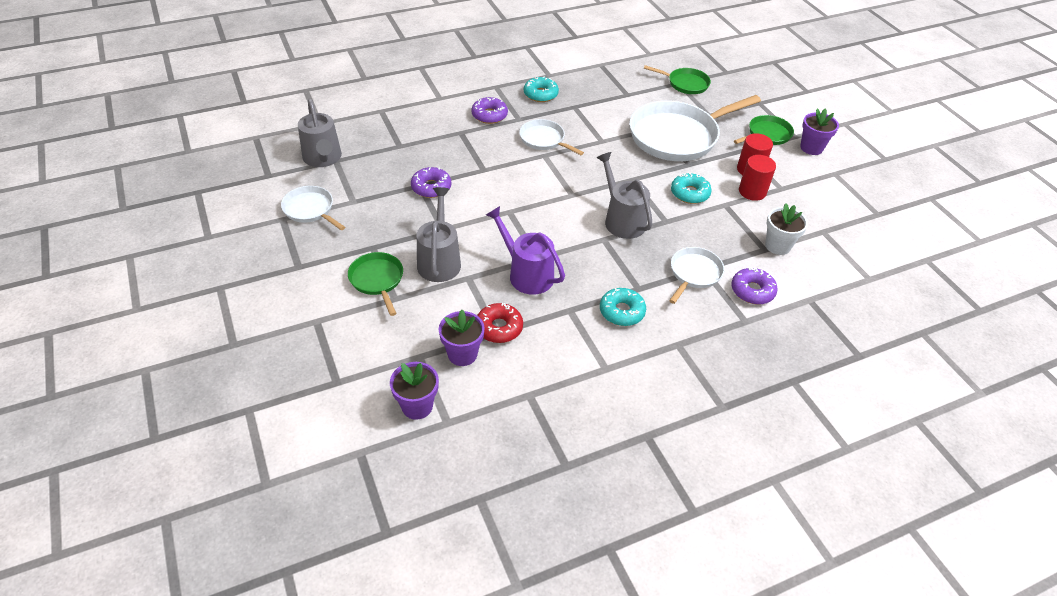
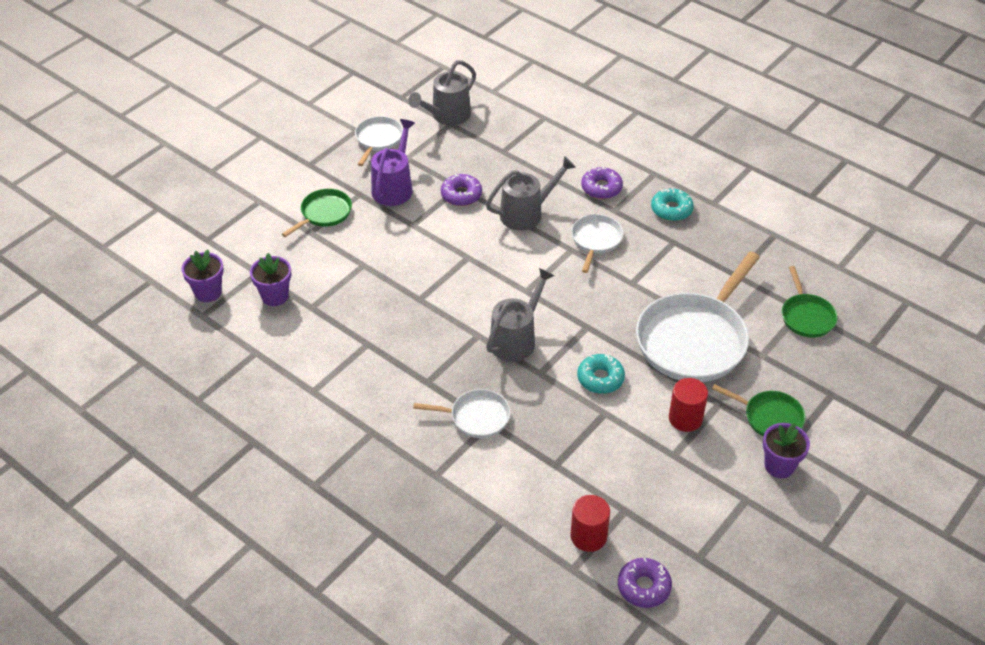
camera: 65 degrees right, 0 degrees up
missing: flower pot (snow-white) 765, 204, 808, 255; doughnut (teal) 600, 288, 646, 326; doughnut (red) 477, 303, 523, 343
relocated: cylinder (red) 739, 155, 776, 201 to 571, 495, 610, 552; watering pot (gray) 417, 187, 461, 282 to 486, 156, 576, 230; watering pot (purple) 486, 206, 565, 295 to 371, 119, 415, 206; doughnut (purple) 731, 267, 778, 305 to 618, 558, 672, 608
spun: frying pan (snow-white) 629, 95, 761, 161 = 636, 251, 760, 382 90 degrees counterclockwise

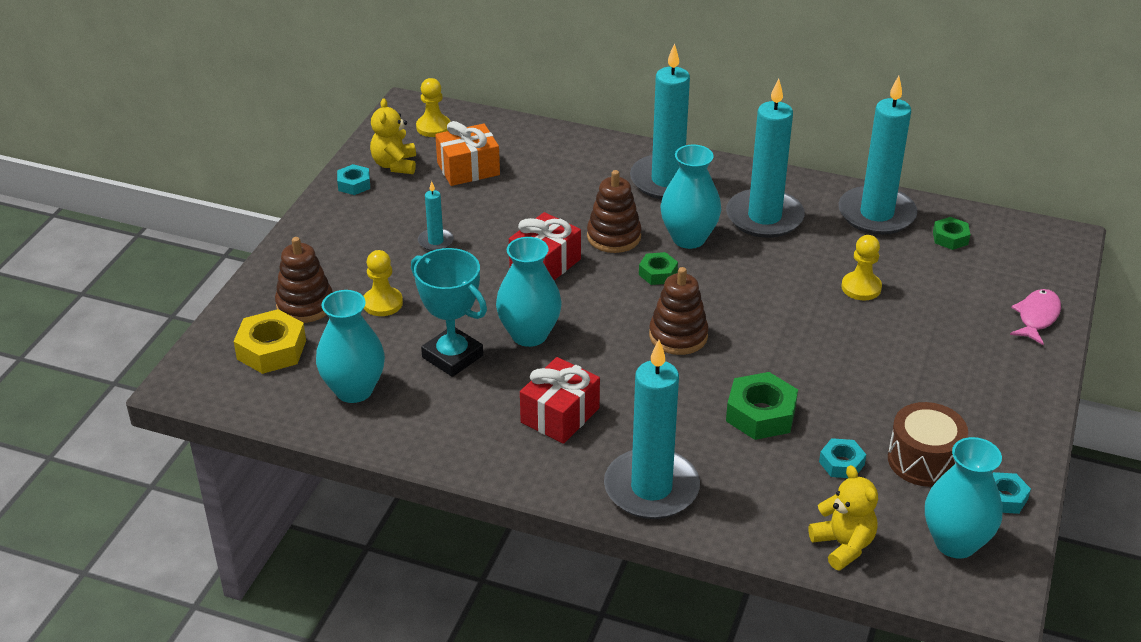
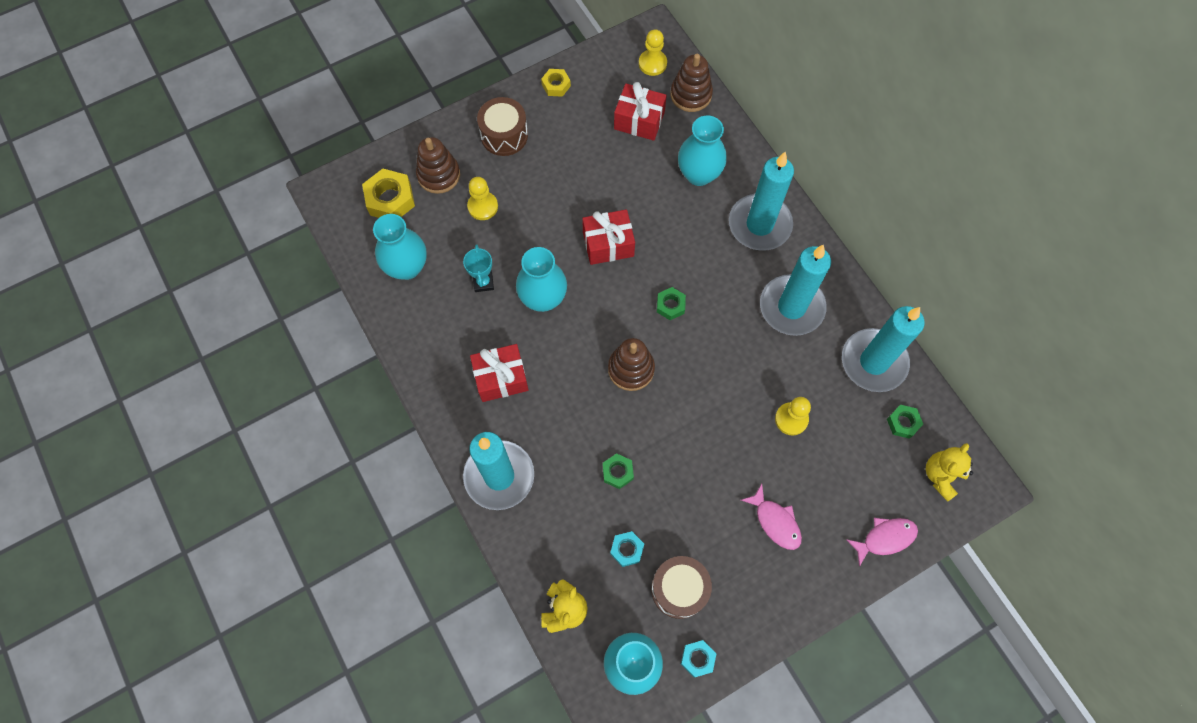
camera: 40 degrees right, 30 degrees up
missing: wax candle (teal) 418, 181, 454, 251
appeared: toy drum (dark brown) 477, 97, 528, 156; toy fish (rosy) 741, 484, 802, 550
relocated: teddy (yellow) 370, 98, 416, 174 to 925, 443, 973, 502; flower vase (teal) 660, 145, 721, 249 to 678, 116, 727, 186; stacking toy (dark brown) 587, 170, 642, 253 to 671, 54, 713, 112
colour: gift (orange) 435, 121, 500, 186 to gift (red) 614, 82, 667, 141; hex nut (teal) 337, 164, 370, 195 to hex nut (yellow) 541, 69, 571, 97
size: prize cup (teal) 411, 248, 487, 377 = 463, 244, 494, 292 x0.57; hex nut (emerald) 726, 372, 798, 440 = 603, 453, 634, 489 x0.59

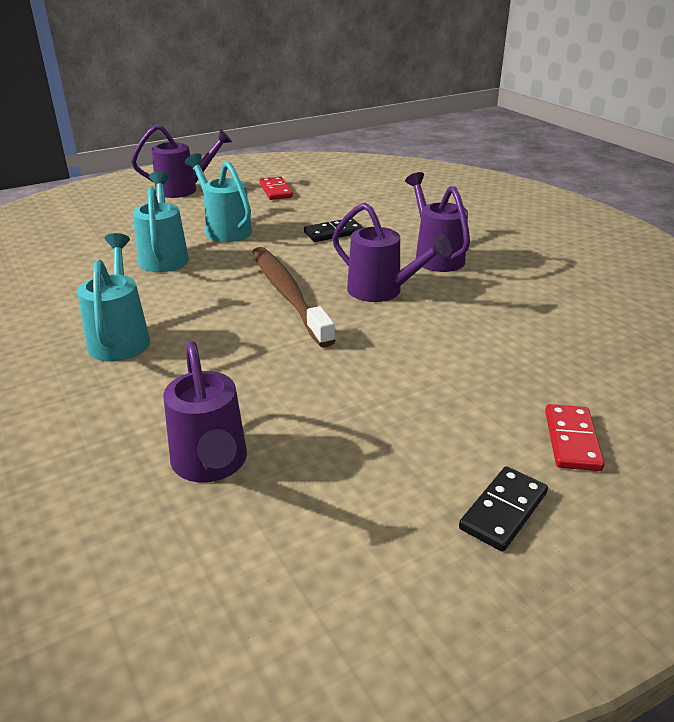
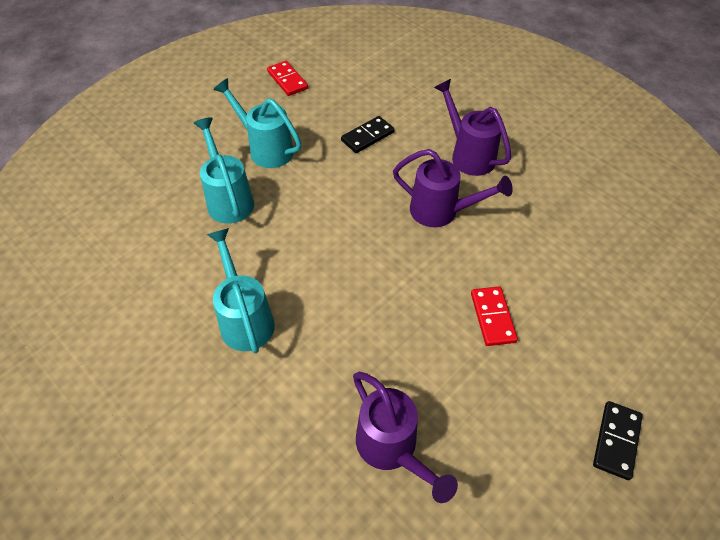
camera: 15 degrees left, 20 degrees up
missing: watering pot (purple) 131, 124, 232, 198; tooth brush (dark brown) 252, 247, 336, 347
relocated: domino piece (red) 545, 404, 605, 471 to 471, 287, 518, 346

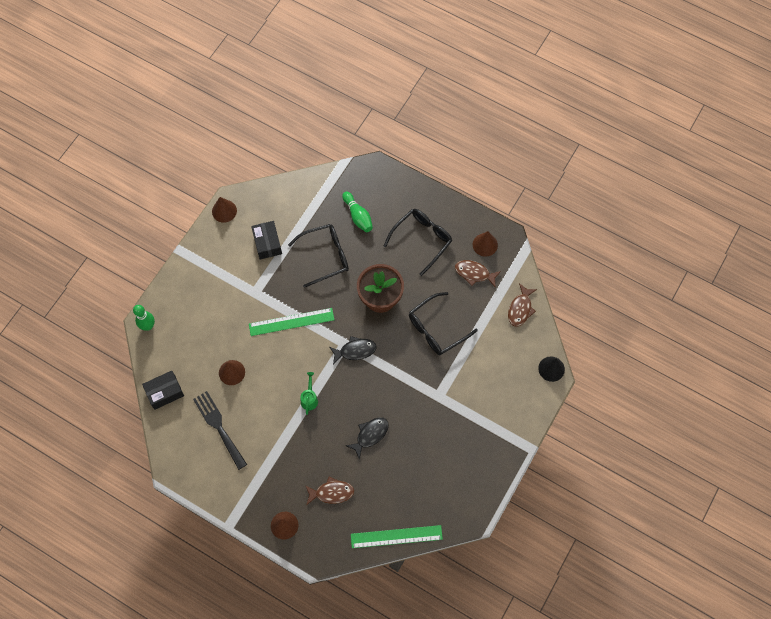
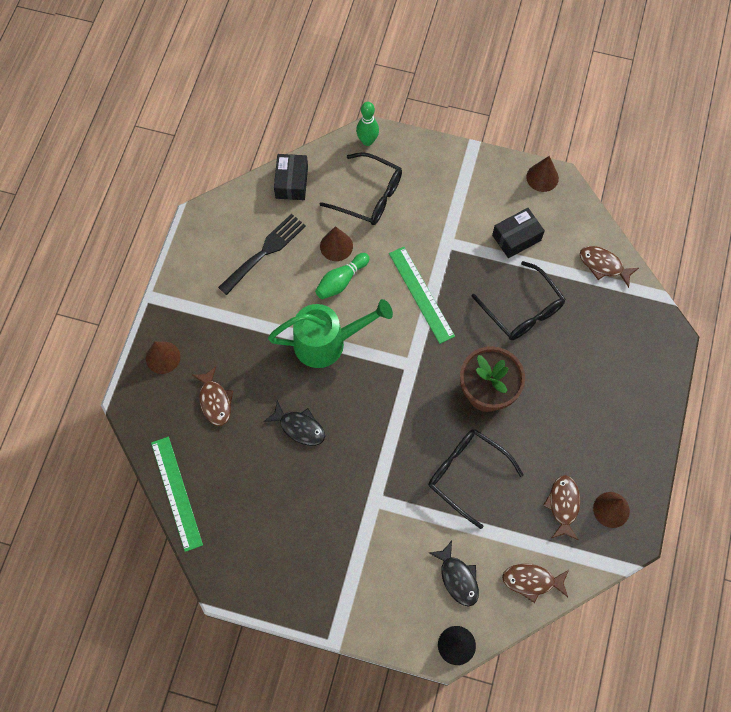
camera: 75 degrees right, 0 degrees up
appeared: toy fish (dark brown) 580, 246, 639, 288
relocated: tenpin (emerald) 342, 192, 373, 232 to 315, 253, 370, 299; spectacles (black) 384, 209, 452, 276 to 320, 152, 402, 225; toy fish (black) 329, 336, 377, 365 to 429, 541, 479, 606
spun: parcel (black) 142, 371, 184, 410 = 274, 154, 308, 200 45 degrees clockwise
size: watering pot (emerald) 300, 372, 318, 415 = 268, 299, 393, 368 x2.23

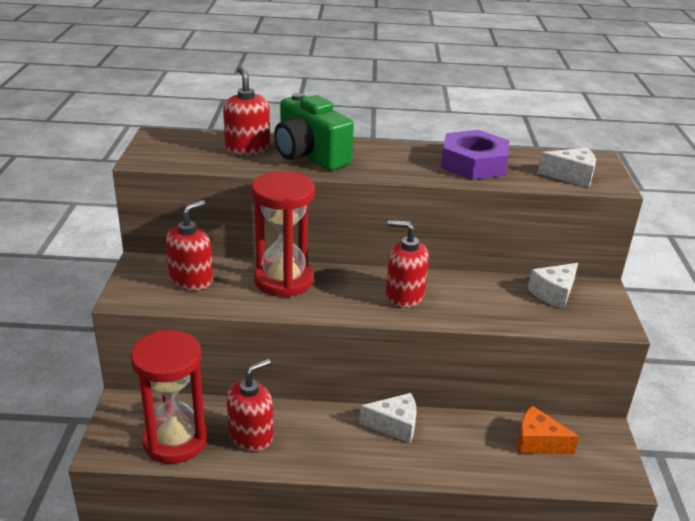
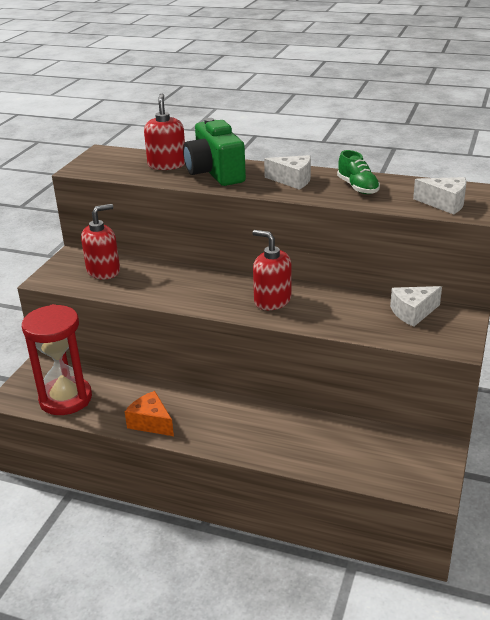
camera: 20 degrees right, 0 degrees up
missing: hourglass (red) 252, 172, 315, 297; soap dispenser (red) 227, 359, 273, 451
relocated: cheese wedge (snow-white) 359, 393, 416, 443 to 264, 155, 311, 190; cheese wedge (orange) 517, 406, 579, 454 to 125, 391, 174, 436
exchanged: hex nut (purple) 441, 130, 509, 180 to shoe (emerald) 337, 150, 380, 194

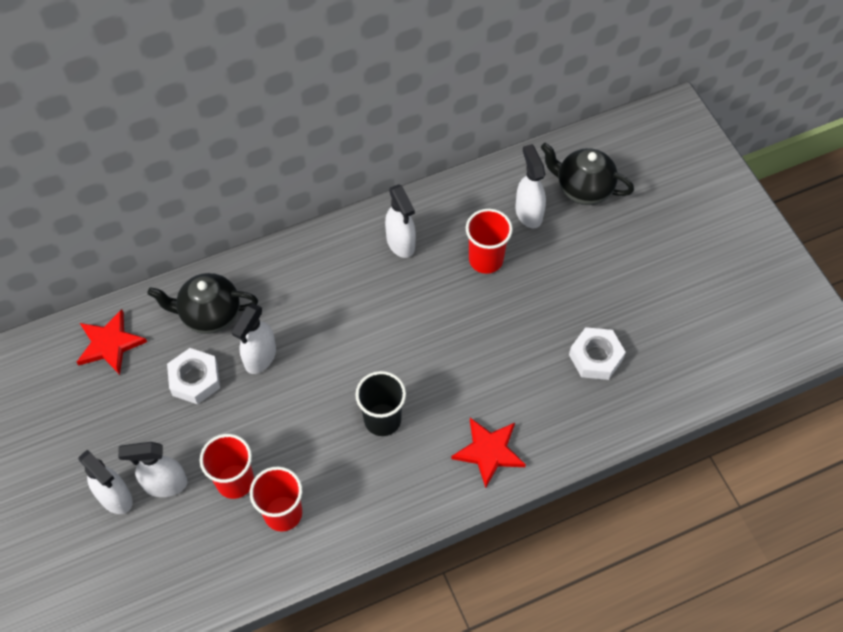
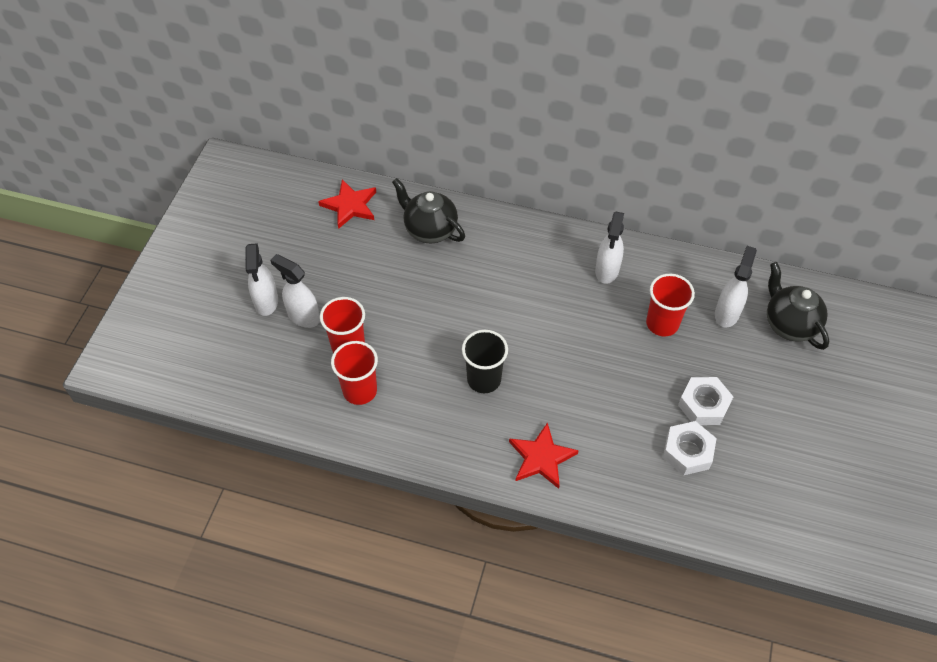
camera: 40 degrees right, 5 degrees down
missing: sprayer (snow-white) 231, 303, 276, 374
relocated: hex nut (snow-white) 167, 348, 220, 405 to 678, 377, 733, 425

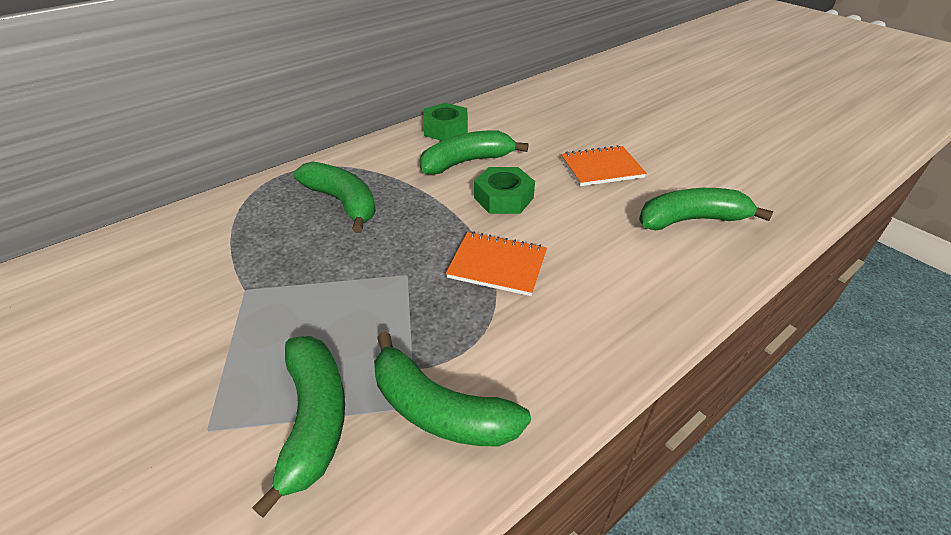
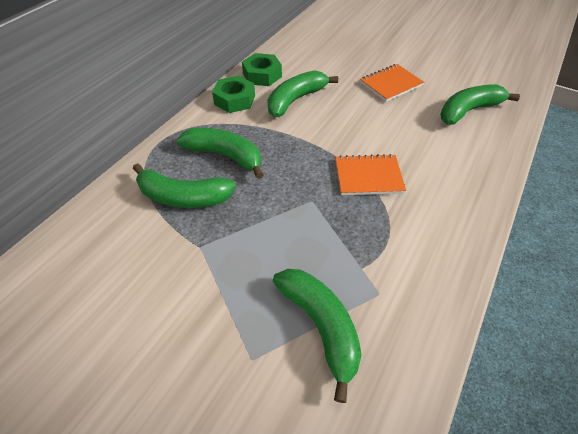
camera: 20 degrees left, 10 degrees up
relocated: hex nut (emerald) 474, 167, 535, 214 to 212, 76, 255, 113; banana (emerald) 374, 332, 531, 446 to 133, 163, 236, 208

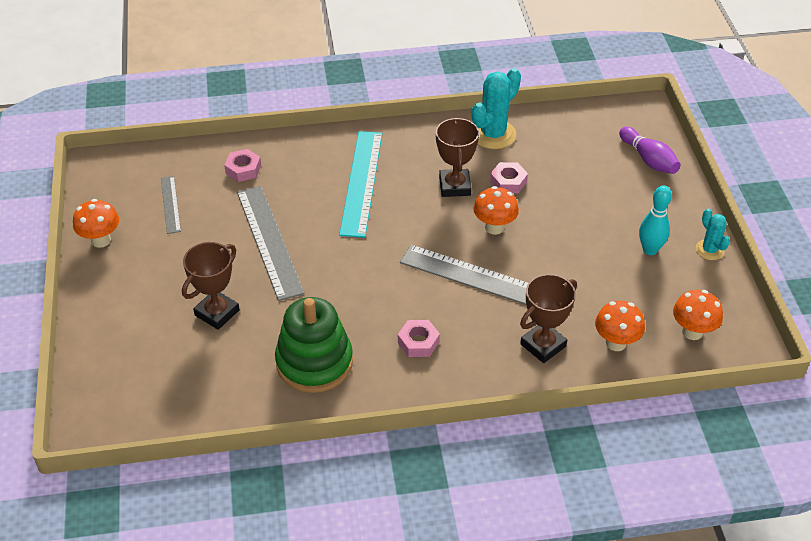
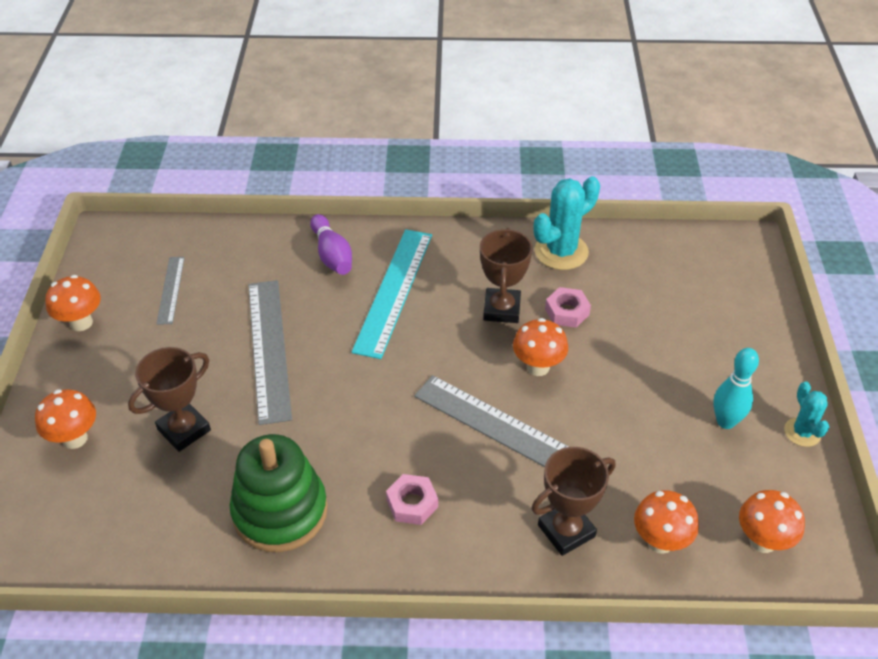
camera: 10 degrees right, 0 degrees up
missing: hex nut (rosy) 224, 149, 261, 182
appeared: mushroom (orange) 35, 389, 96, 449
relocated: tenpin (purple) 619, 127, 681, 174 to 310, 214, 352, 275

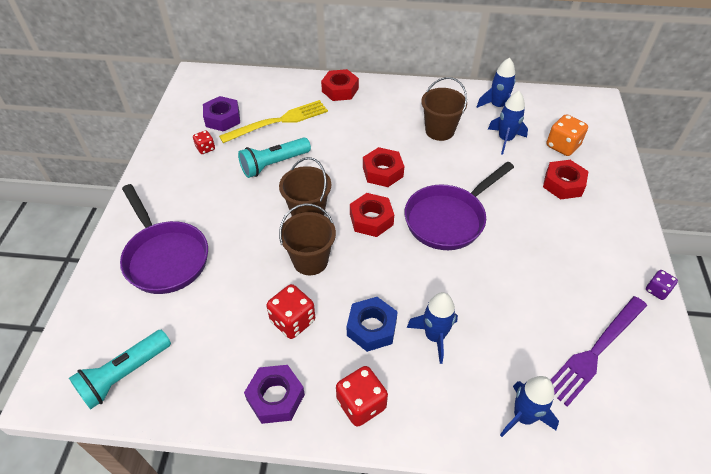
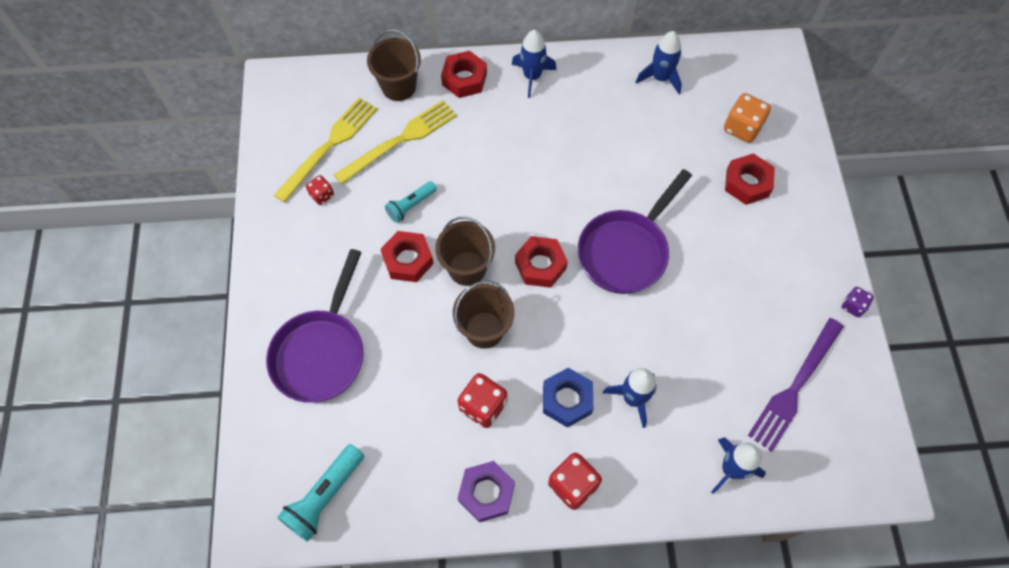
camera: 10 degrees left, 15 degrees up
relocated: sand bucket (dark brown) 421, 77, 467, 141 to 367, 30, 421, 101; spaceship (blue) 488, 91, 528, 155 to 512, 30, 556, 98; hex nut (red) 363, 147, 404, 187 to 380, 231, 434, 282
exchanged: hex nut (purple) 203, 96, 240, 132 to dinner fork (yellow) 274, 97, 377, 203
spun: frying pan (purple) 120, 184, 208, 294 = 266, 249, 364, 403 60 degrees clockwise
size: torch (teal) 238, 137, 311, 178 = 385, 181, 437, 223 x0.64

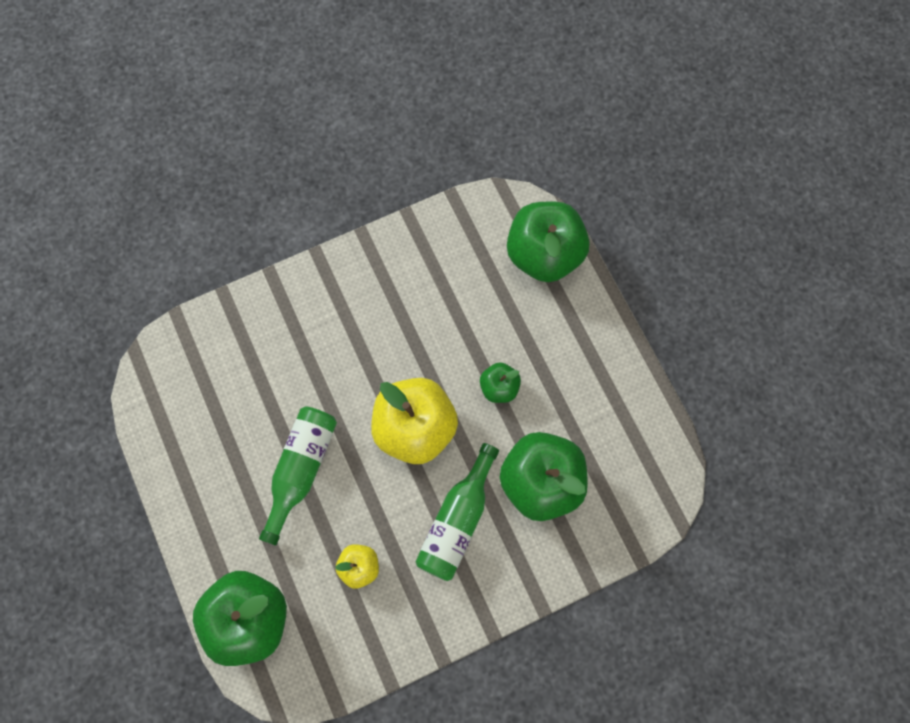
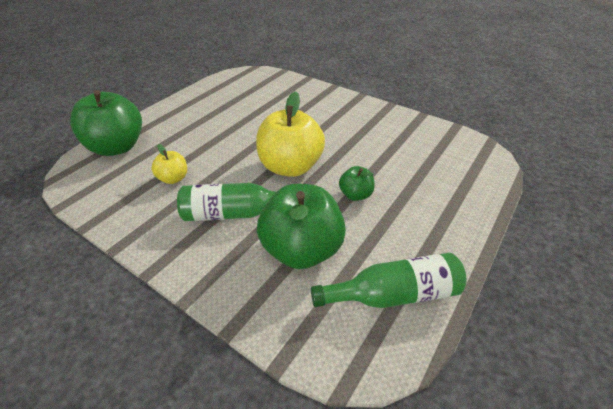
camera: 60 degrees right, 30 degrees down
missing: toy apple (emerald) 507, 202, 589, 282
relocated: flask (emerald) 259, 406, 337, 545 to 311, 253, 467, 308

